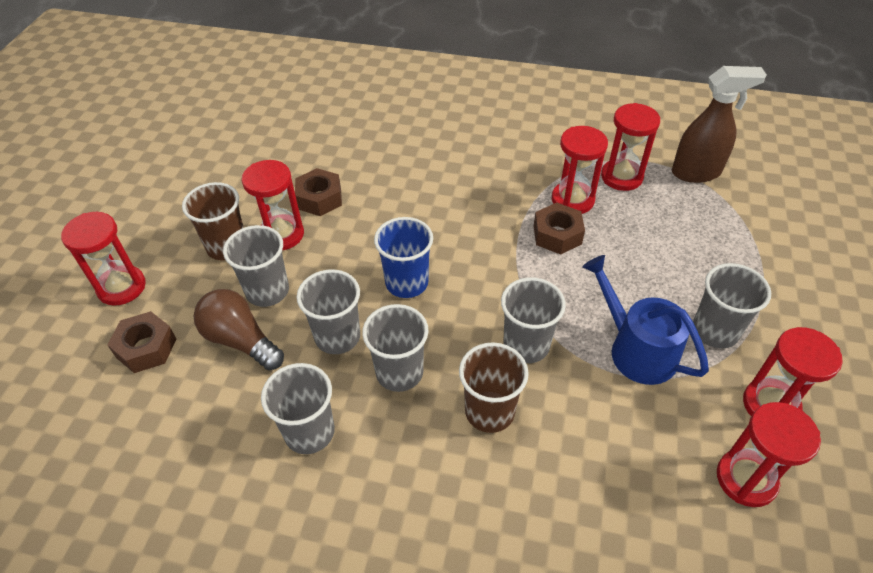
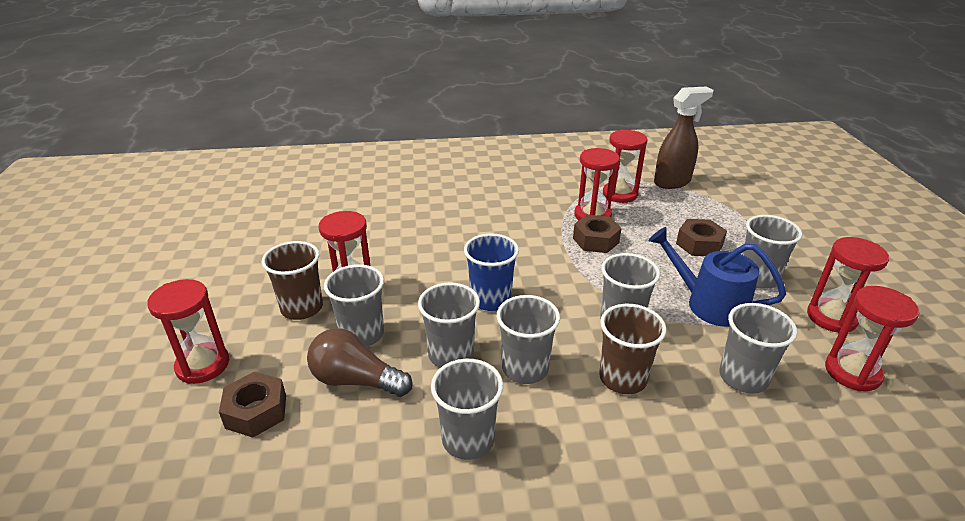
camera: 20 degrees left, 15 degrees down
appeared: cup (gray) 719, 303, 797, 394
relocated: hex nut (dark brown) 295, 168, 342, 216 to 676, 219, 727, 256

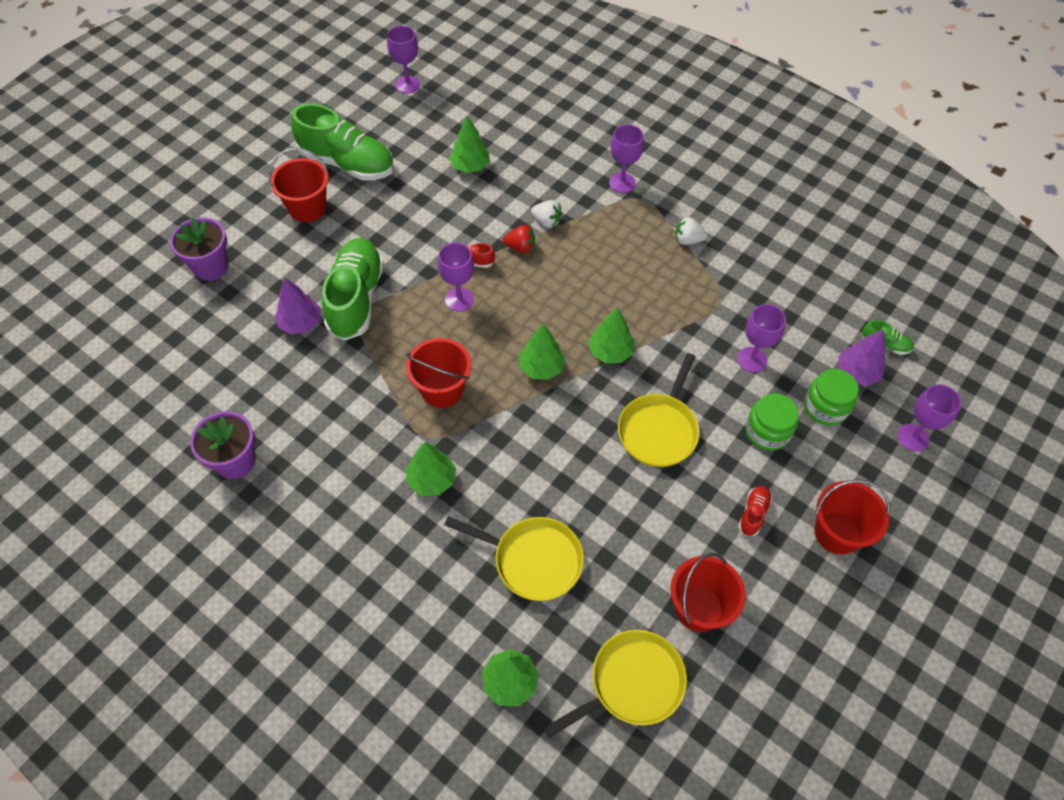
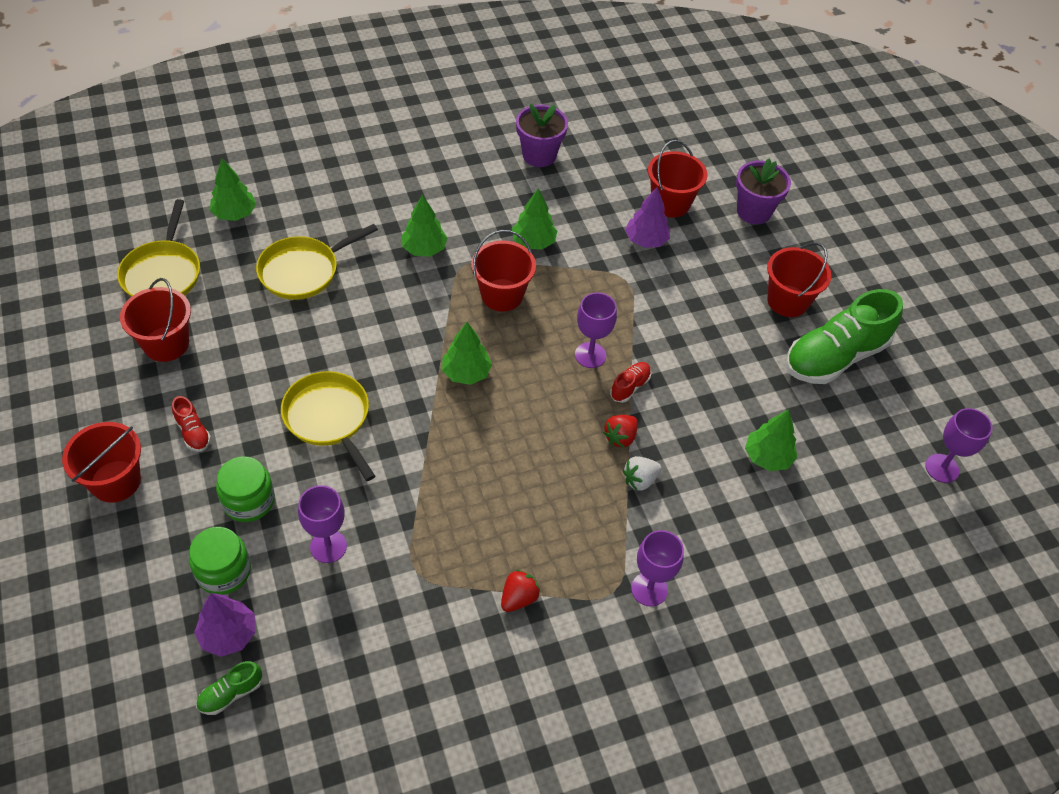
camera: 120 degrees right, 5 degrees down
missing: shoe (emerald) 322, 238, 384, 341; chalice (purple) 897, 384, 961, 452
appeared: sand bucket (red) 648, 140, 707, 218
relocated: tree (emerald) 588, 308, 635, 363 to 512, 188, 557, 249
colour: strawberry (snow-white) 675, 217, 707, 245 to strawberry (red) 501, 570, 540, 612

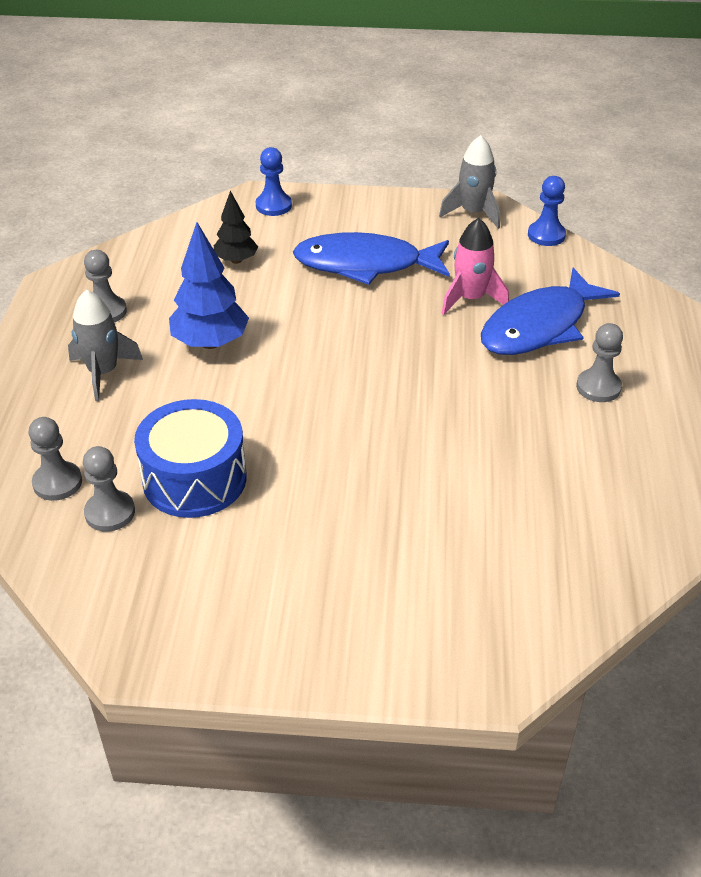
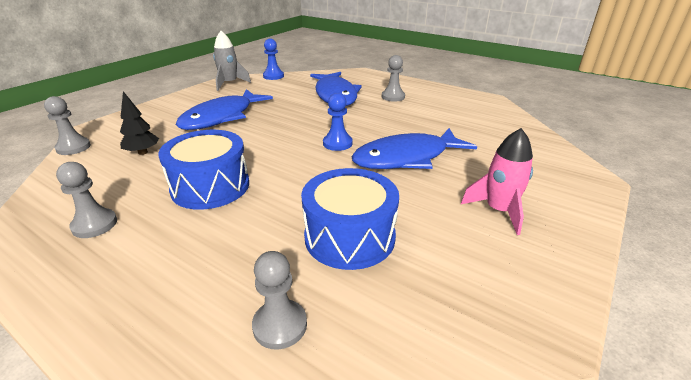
camera: 60 degrees left, 10 degrees down
missing: spaceship (gray) 68, 290, 143, 401
appeared: toy fish (blue) 351, 128, 477, 169
relocated: game pawn (blue) 256, 147, 292, 216 to 323, 93, 352, 151; spaceship (rosy) 441, 218, 509, 315 to 461, 128, 533, 235; game pawn (gray) 83, 446, 135, 532 to 44, 96, 91, 155
exchanged: tree (blue) 169, 222, 249, 349 to toy drum (blue) 158, 130, 249, 210

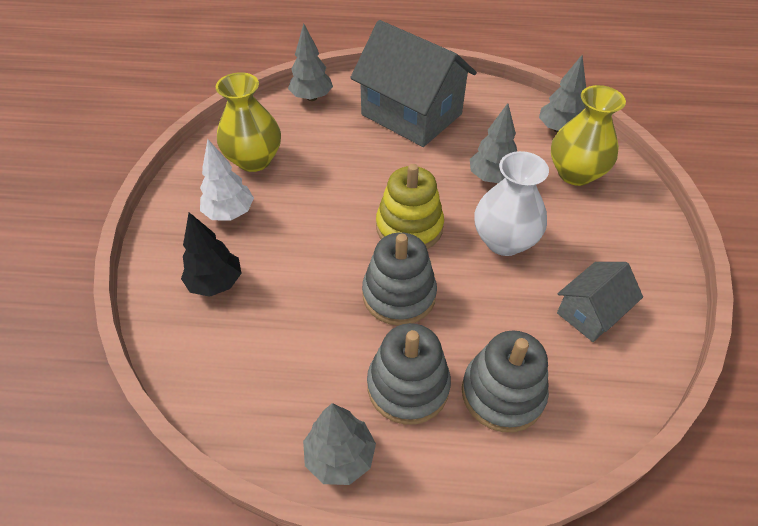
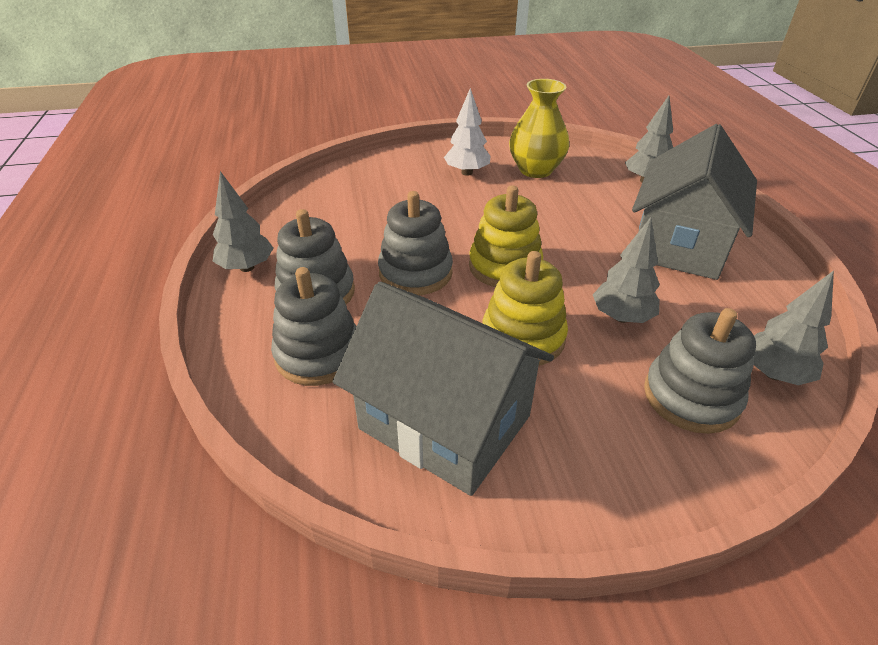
camera: 75 degrees right, 10 degrees down
missing: tree (black) 181, 212, 242, 297
exchanged: flower vase (yellow) 551, 85, 626, 186 to stacking toy (gray) 644, 308, 756, 434; flower vase (snow-white) 474, 151, 549, 256 to stacking toy (yellow) 483, 251, 568, 366
size: house (gray) 557, 262, 643, 342 = 333, 282, 554, 496 x1.95

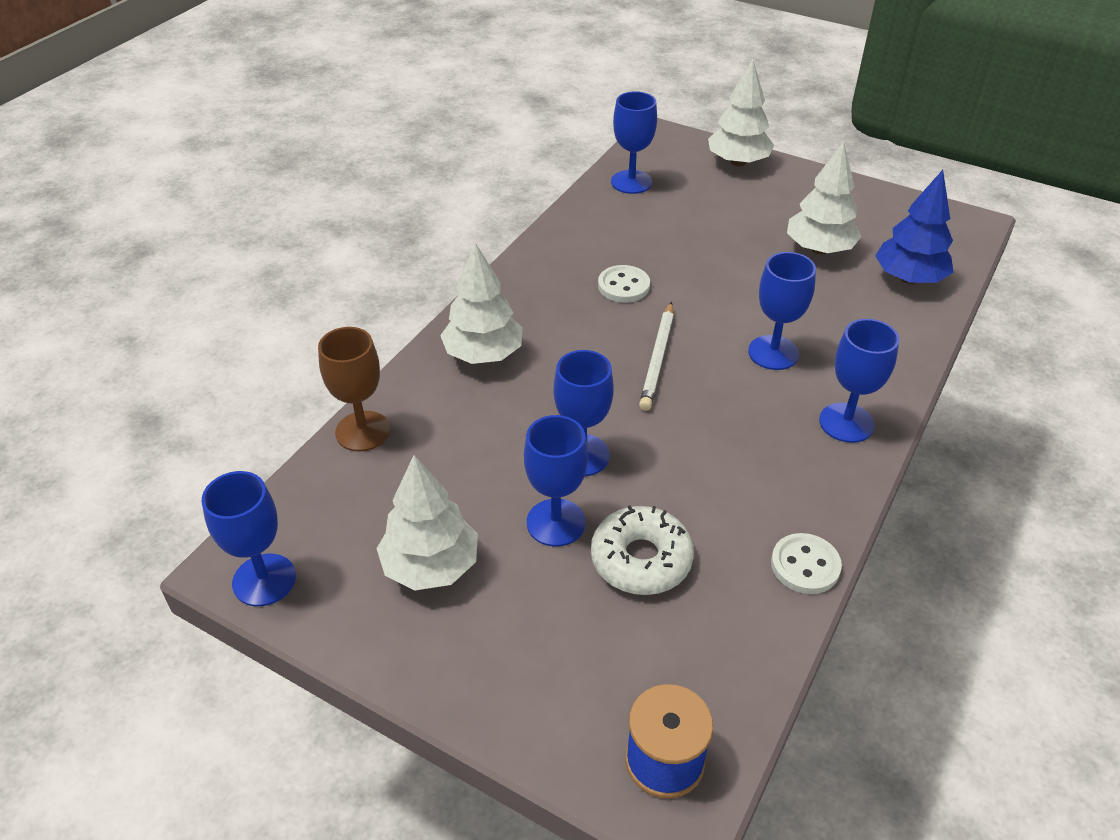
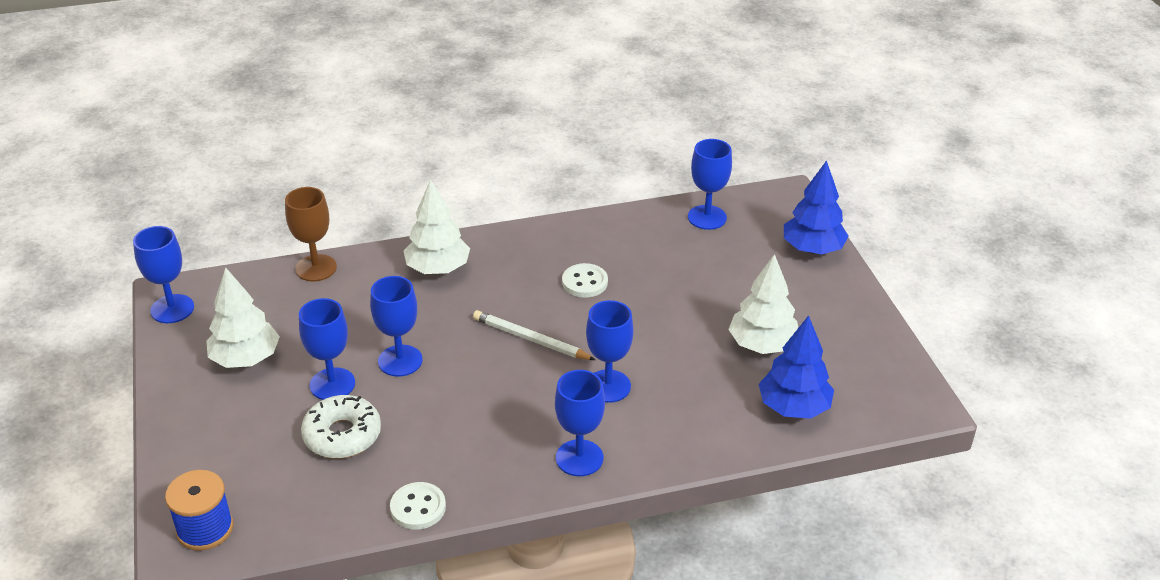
camera: 45 degrees right, 5 degrees down
colour: tree (snow-white) 708, 60, 774, 166 to tree (blue) 784, 160, 849, 255
spun: lead pencil (snow-white) 639, 302, 674, 411 = 473, 310, 595, 360 60 degrees clockwise

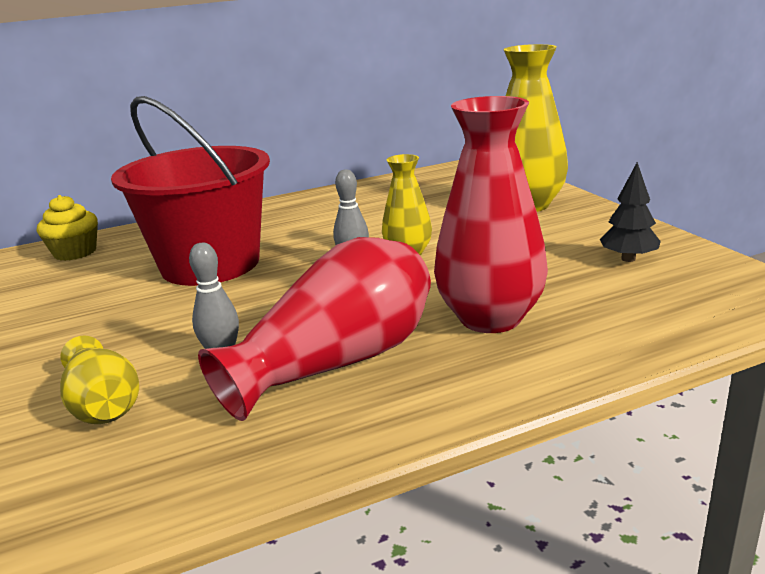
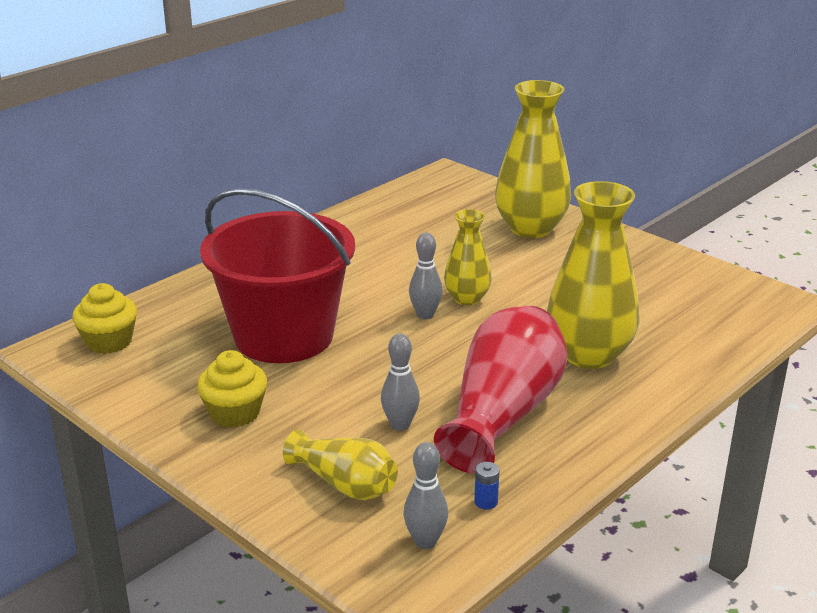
camera: 25 degrees left, 5 degrees up
missing: tree (black) 600, 162, 661, 262
appeared: fairy cake (yellow) 197, 350, 267, 428; tenpin (gray) 403, 442, 448, 549; power cell (blue) 474, 462, 499, 510
colour: flower vase (red) 434, 96, 548, 333 to flower vase (yellow) 547, 181, 639, 369

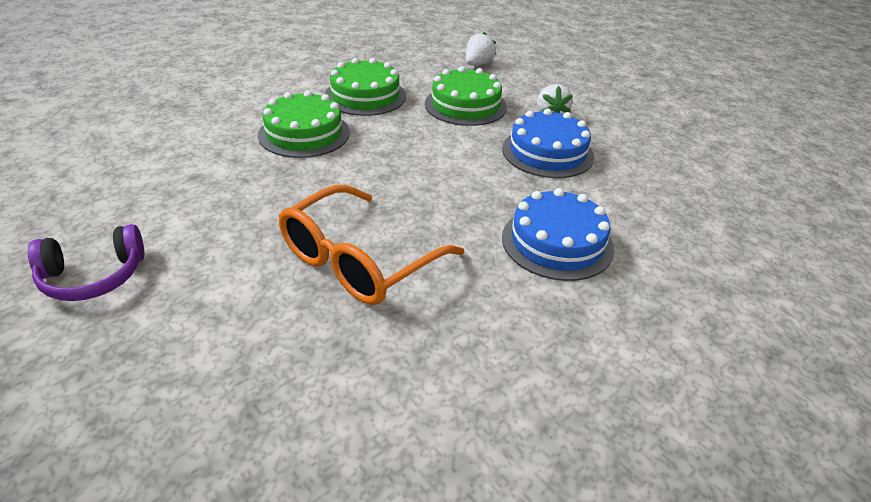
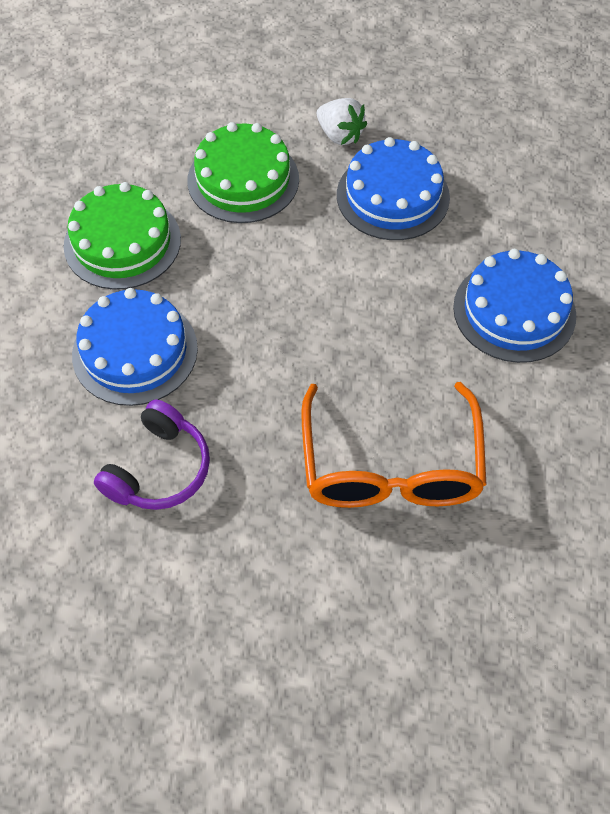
camera: 40 degrees left, 20 degrees up
missing: strawberry (snow-white) 465, 32, 496, 66
relocated: headset (purple) 28, 224, 144, 301 to 94, 400, 210, 510
colour: cake (emerald) 258, 91, 350, 158 to cake (blue) 72, 288, 198, 406

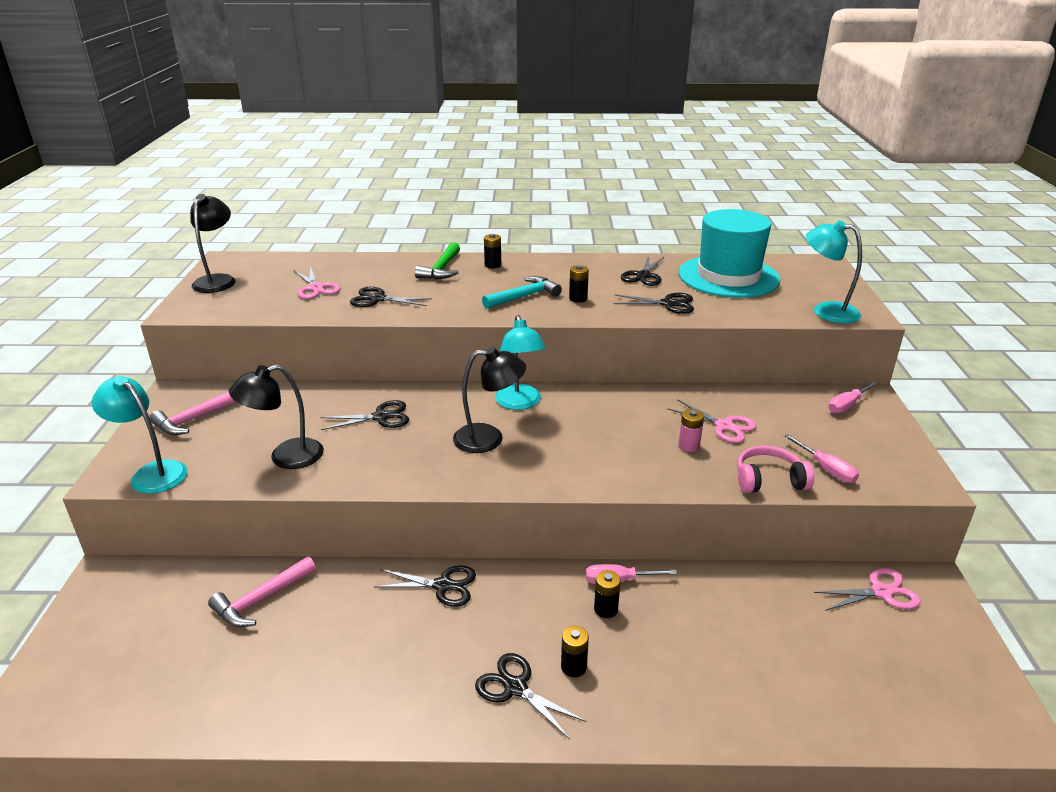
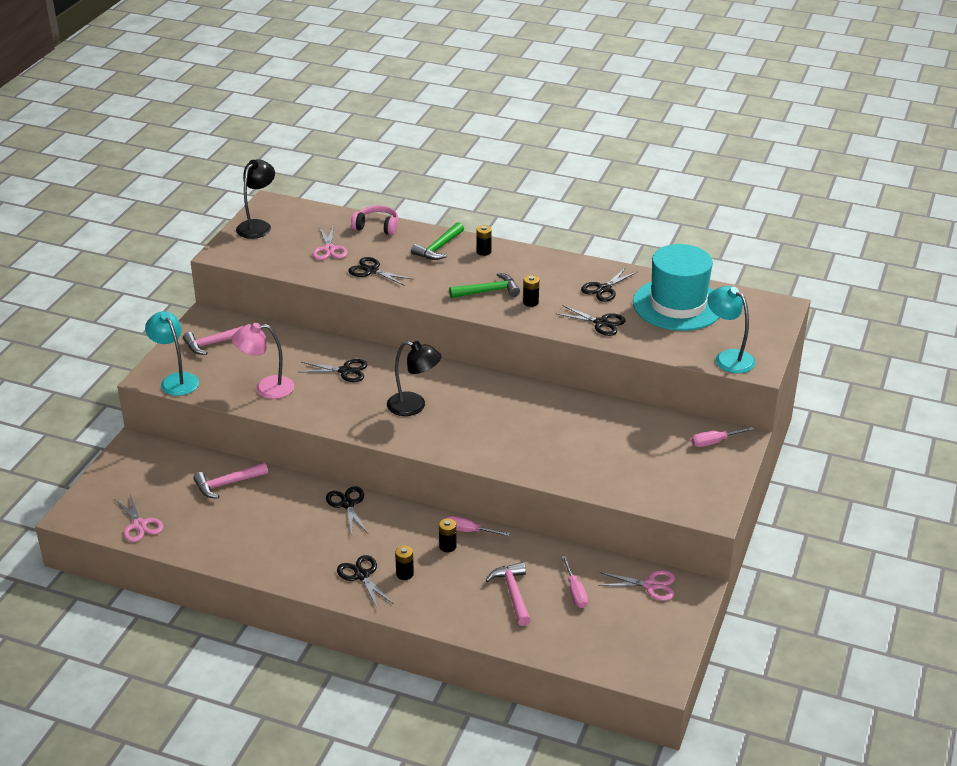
camera: 20 degrees right, 5 degrees up
missing: lamp (teal) 495, 315, 546, 410; power cell (rosy) 678, 409, 704, 452
appeared: hammer (rosy) 485, 562, 531, 626
relocated: scissors (rosy) 667, 399, 756, 443 to 115, 494, 164, 542; screwdriver (rosy) 784, 434, 859, 483 to 562, 556, 588, 608; headset (rosy) 737, 446, 814, 493 to 351, 205, 399, 235
colour: hammer (teal) 482, 276, 562, 309 to hammer (emerald) 449, 273, 520, 298; lamp (black) 229, 365, 324, 469 to lamp (rosy) 232, 323, 294, 399
spun: scissors (black) 374, 565, 476, 607 = 326, 486, 368, 536 135 degrees counterclockwise

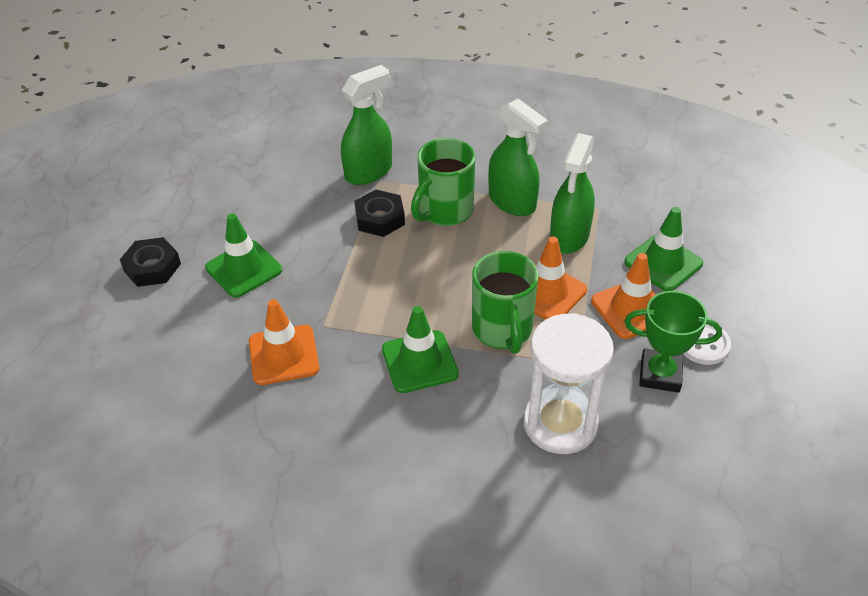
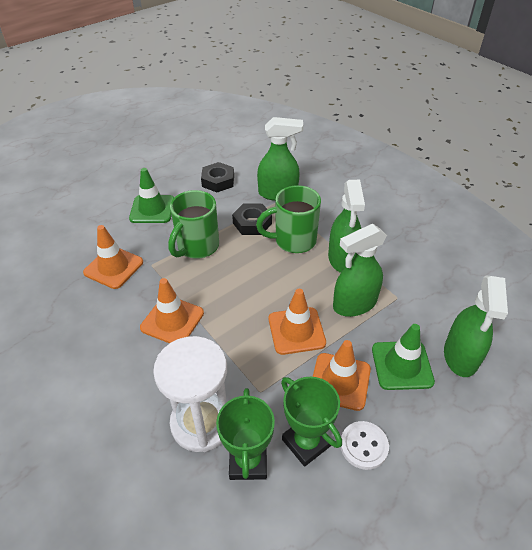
camera: 40 degrees right, 0 degrees up
appeared: sprayer (emerald) 444, 275, 508, 377; prize cup (emerald) 216, 388, 275, 480
relocated: hex nut (black) 120, 237, 181, 287 to 201, 162, 234, 192; mug (emerald) 472, 251, 539, 354 to 168, 190, 219, 259
colour: traffic cone (emerald) 382, 306, 459, 393 to traffic cone (orange) 140, 278, 204, 343

